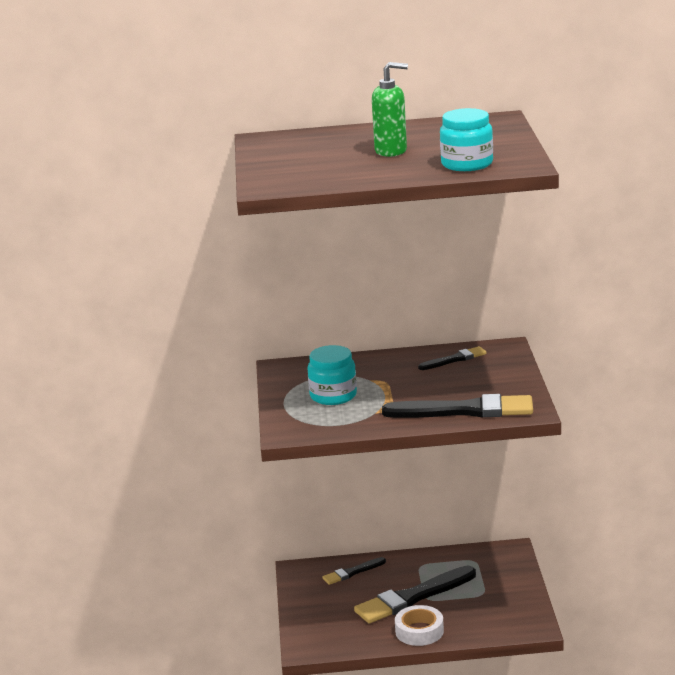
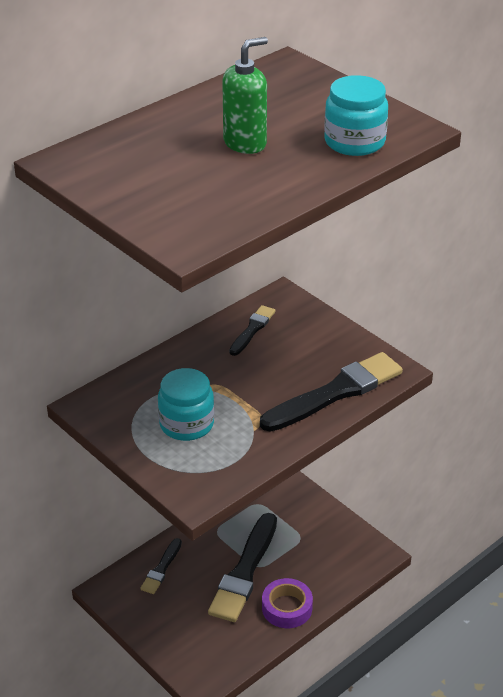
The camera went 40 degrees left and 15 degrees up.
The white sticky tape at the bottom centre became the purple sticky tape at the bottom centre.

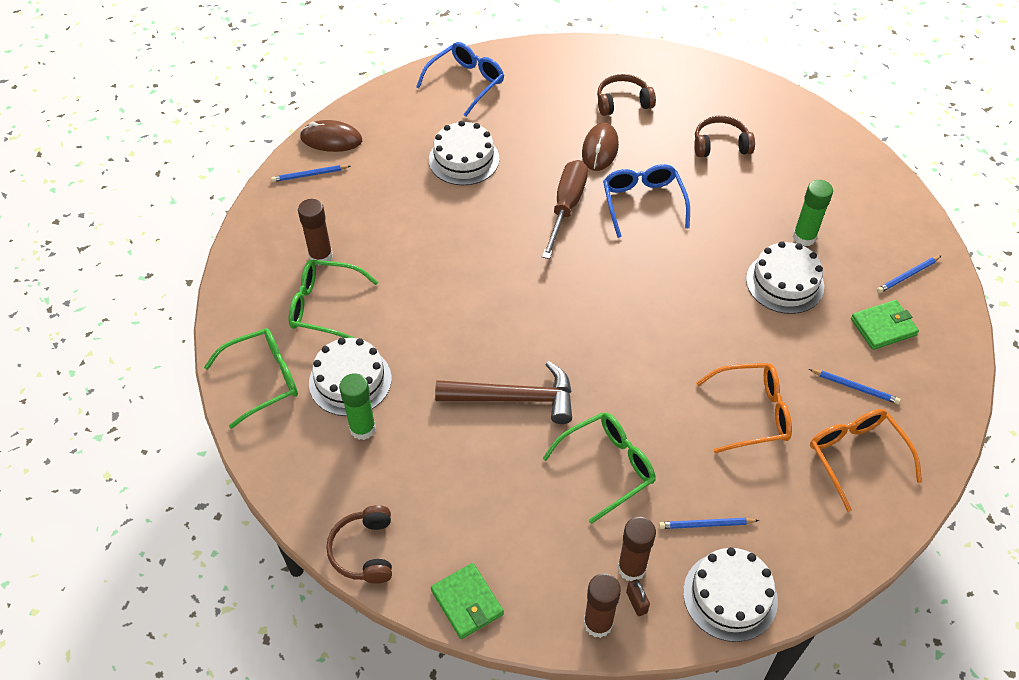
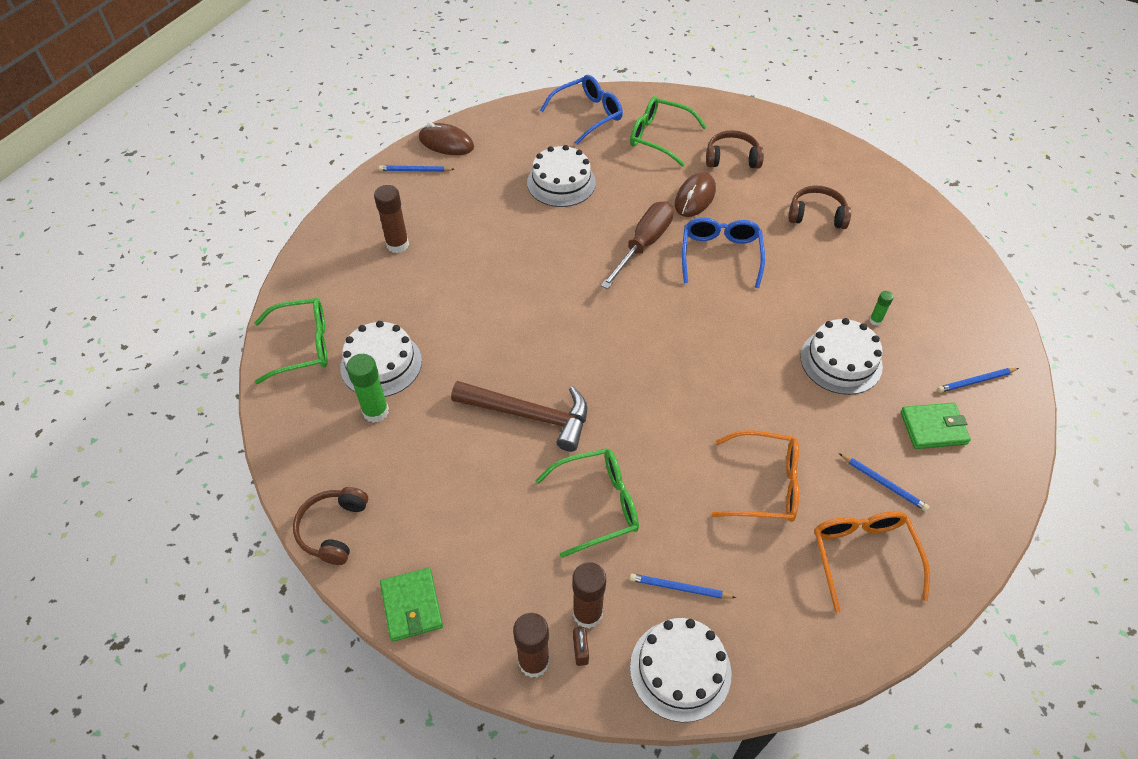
The camera went 15 degrees right and 0 degrees up.
The green glasses (no. 2 from left in the first image) moved from the middle left to the top centre.
The green glue stick (no. 2 from left) at the top right changed to 0.52 times the size.

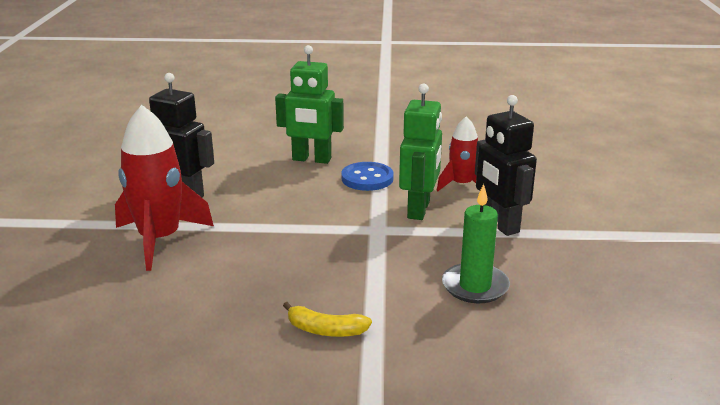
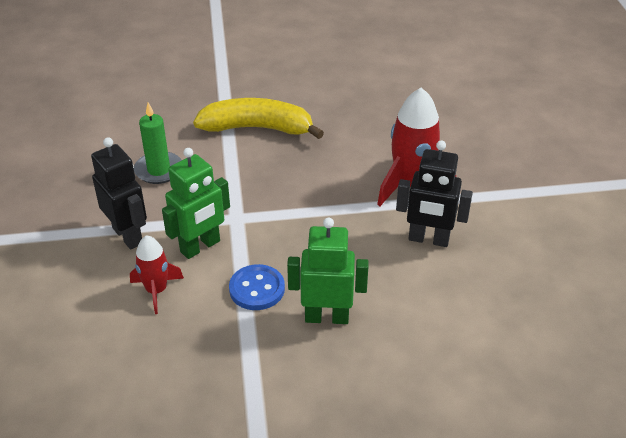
The camera went 170 degrees right and 15 degrees up.
The yellow banana fruit at the bottom centre changed to 2.16 times the size.
The green toy robot (no. 2 from left in the first image) at the centre turned 135 degrees counterclockwise.

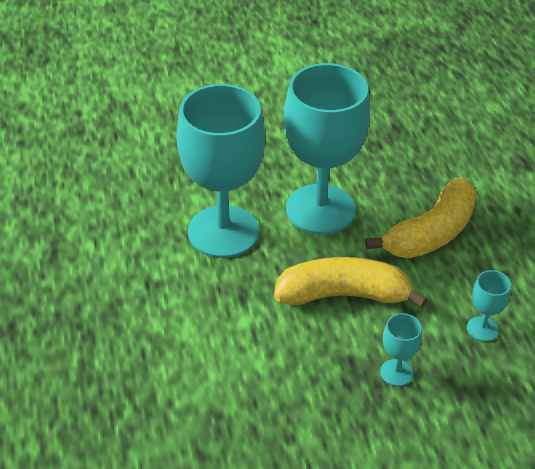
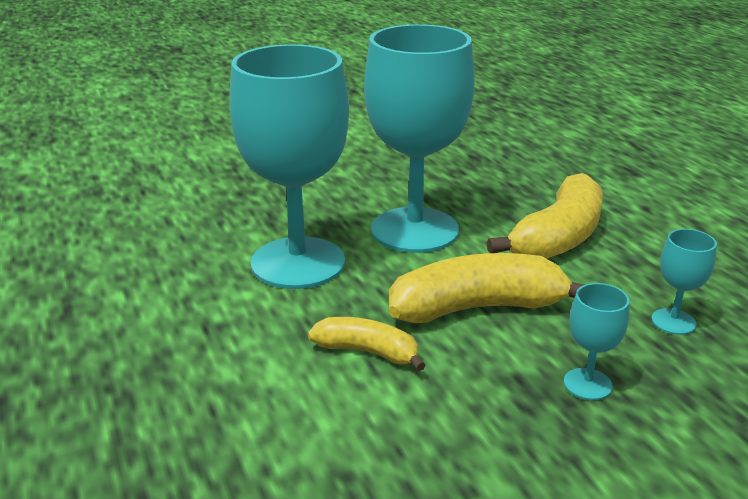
The camera went 10 degrees left and 15 degrees down.
The yellow banana fruit (no. 1 from left) at the bottom centre appeared.

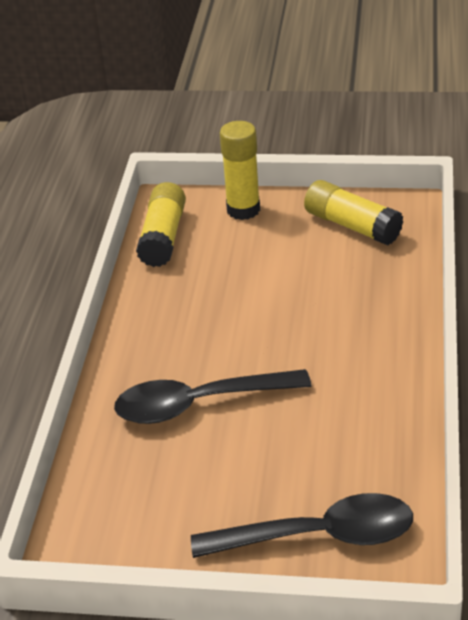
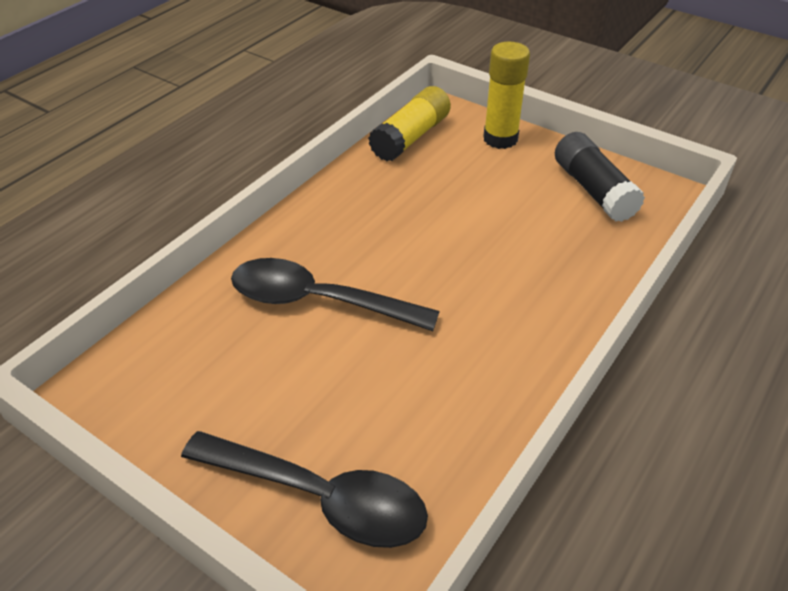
The camera went 25 degrees right and 5 degrees up.
The yellow glue stick (no. 3 from left) at the middle right became the black glue stick at the top right.

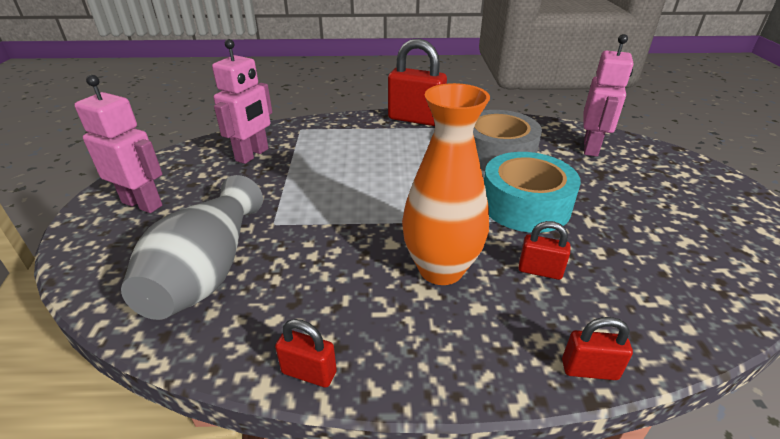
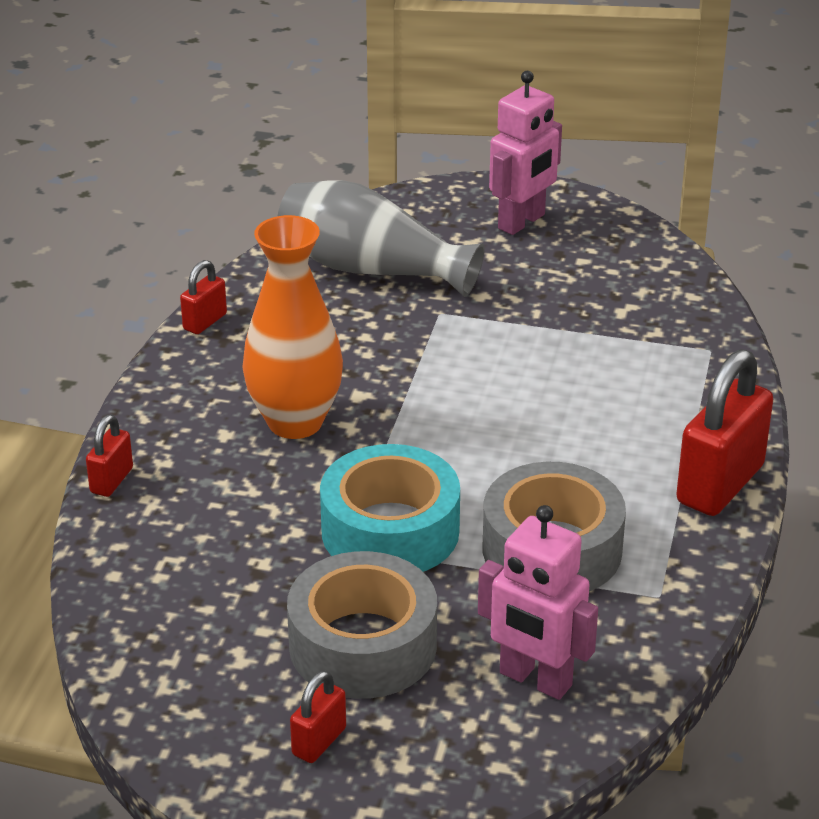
The camera went 105 degrees right and 0 degrees up.
The pink toy robot (no. 2 from left) at the top left disappeared.
The scarlet padlock (no. 3 from left) moved from the middle right to the bottom centre.
The gray sticky tape (no. 1 from left) at the bottom centre appeared.

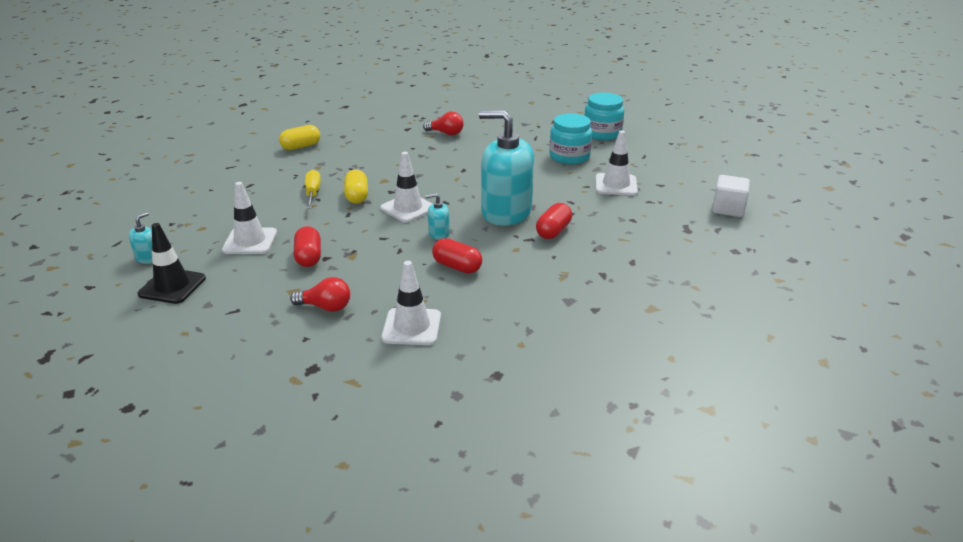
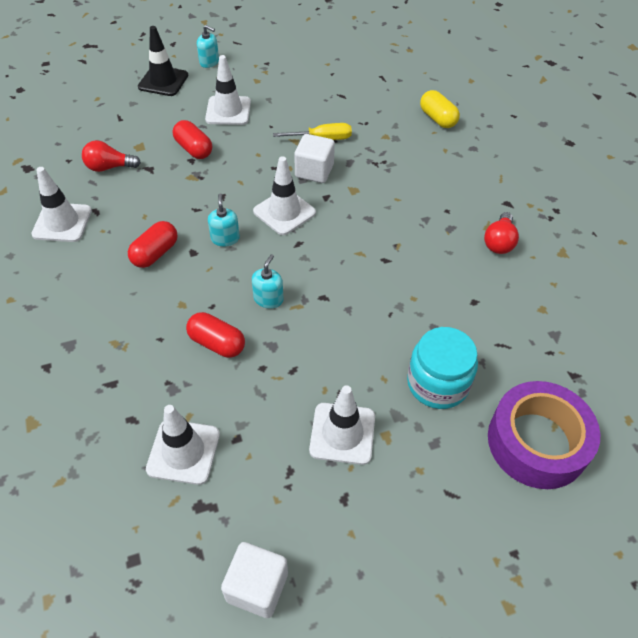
The camera went 90 degrees right and 20 degrees up.
The scarlet lightbulb (no. 1 from left) at the middle left turned 75 degrees clockwise.
The scarlet capsule (no. 1 from left in the first image) at the middle left turned 60 degrees clockwise.
The yellow capsule (no. 2 from left) at the centre was replaced by the white solid cube (no. 2 from left) at the top centre.
The turquoise soap pump (no. 3 from left) at the top centre changed to 0.41 times the size.
The turquoise preserve jar (no. 2 from left) at the top centre was replaced by the purple sticky tape at the bottom right.
The white traffic cone (no. 2 from left) at the bottom left appeared.

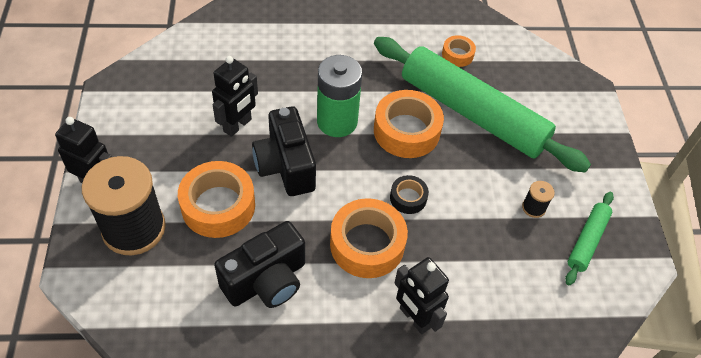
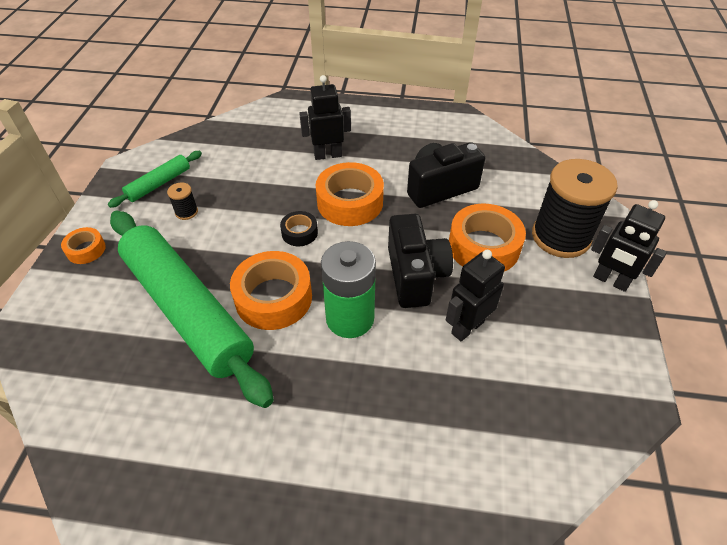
The camera went 165 degrees left and 5 degrees down.
The black toy robot (no. 3 from left in the first image) at the bottom centre turned 75 degrees counterclockwise.
The orange sticky tape (no. 4 from left in the first image) moved from the top centre to the middle left.

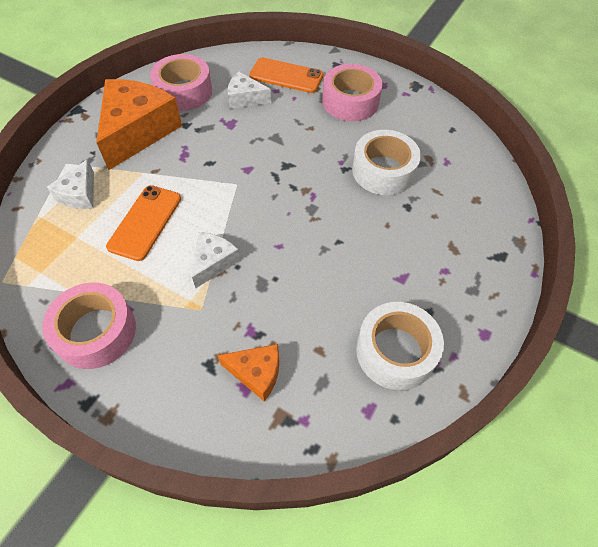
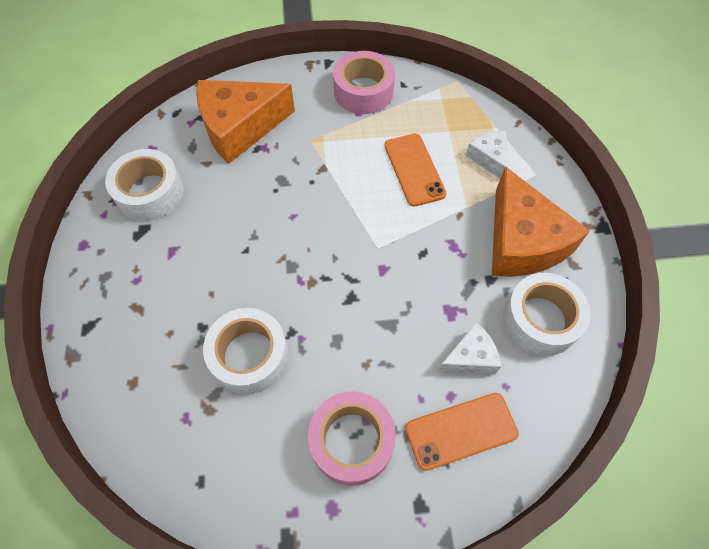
The camera went 145 degrees right and 5 degrees up.
The pink sticky tape (no. 2 from left) at the top left became the white sticky tape (no. 3 from left) at the middle right.
The white cheese (no. 2 from left) at the centre disappeared.
The orange cheese (no. 2 from left in the first image) at the bottom centre changed to 1.99 times the size.

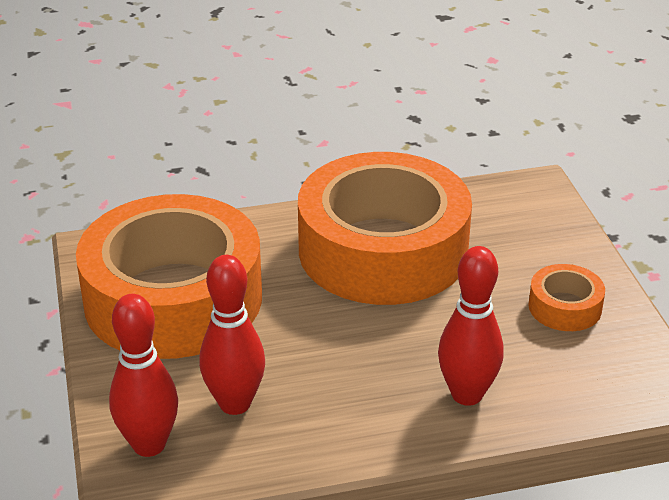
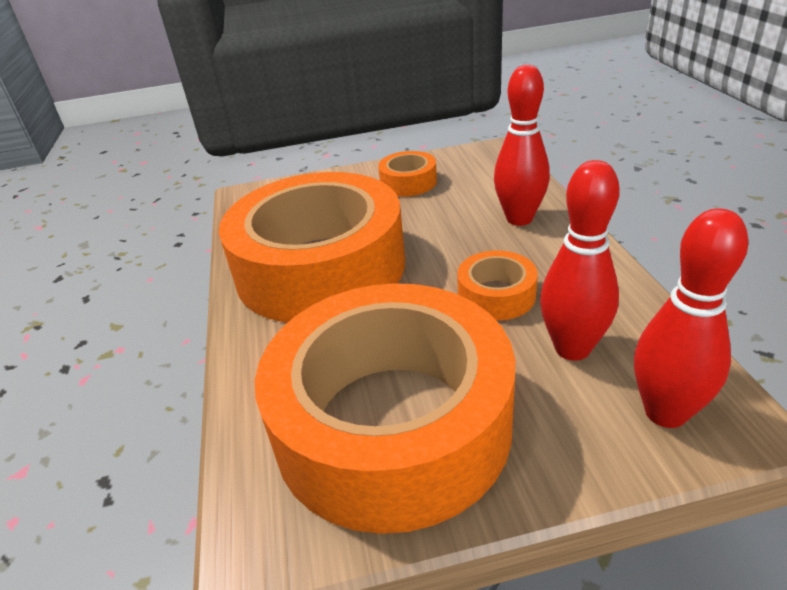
The camera went 85 degrees left and 0 degrees up.
The orange sticky tape (no. 4 from left) at the centre appeared.

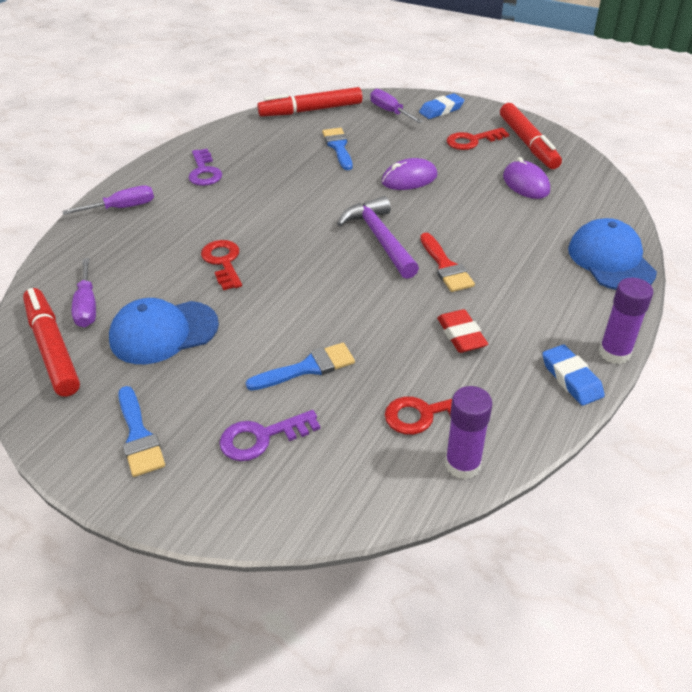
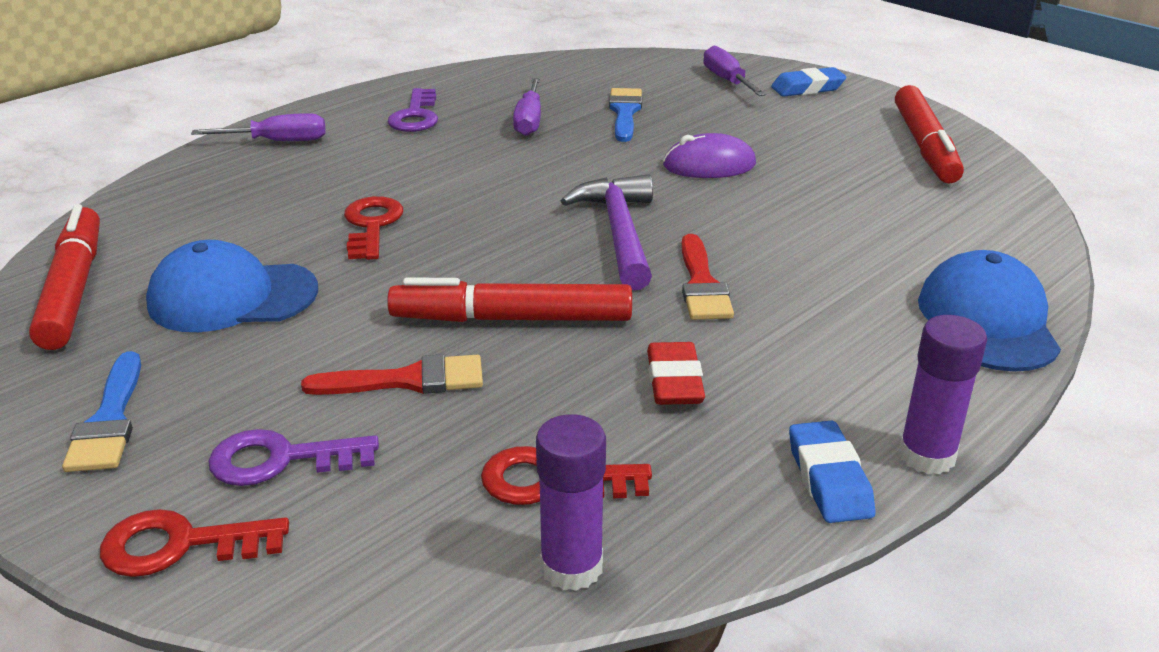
The camera went 15 degrees right and 10 degrees down.
The purple screwdriver (no. 1 from left in the first image) moved from the middle left to the top centre.
The cobalt paintbrush (no. 2 from left) at the centre became the scarlet paintbrush (no. 1 from left) at the centre.
The scarlet felt pen (no. 2 from left) moved from the top centre to the centre.
The scarlet door key (no. 3 from left in the first image) moved from the top right to the bottom left.
The purple mouse (no. 2 from left) at the top right disappeared.

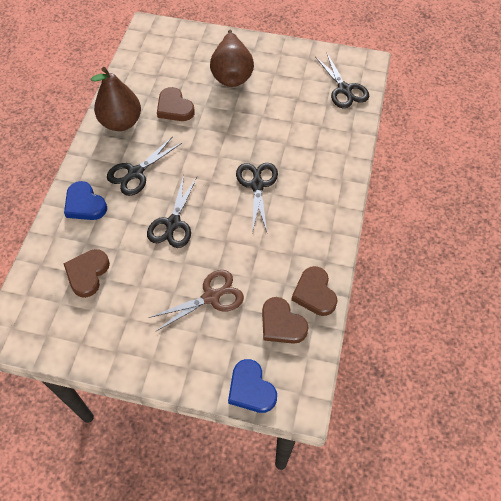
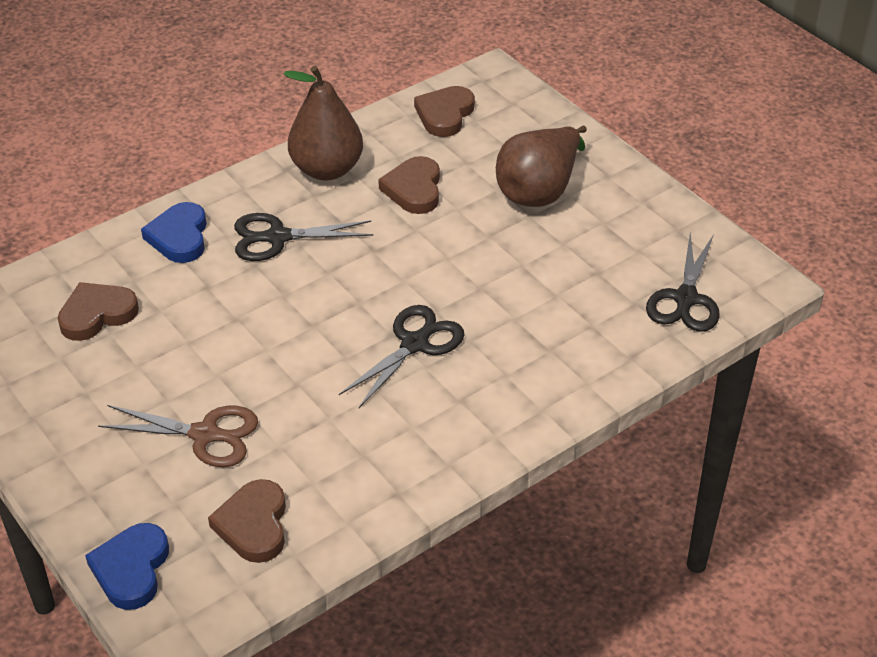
The camera went 40 degrees right and 15 degrees down.
The black pair of scissors (no. 2 from left) at the centre disappeared.
The dark brown heart (no. 4 from left) moved from the centre to the top centre.

